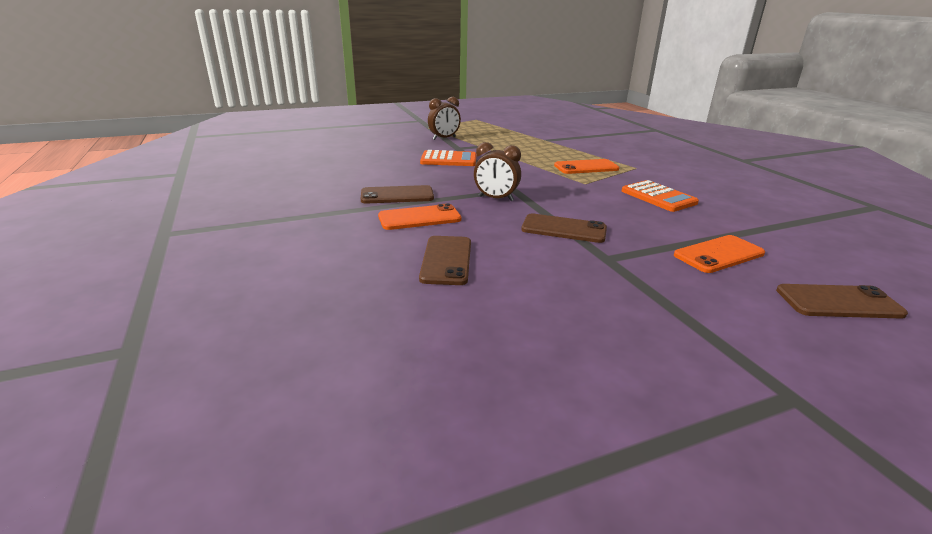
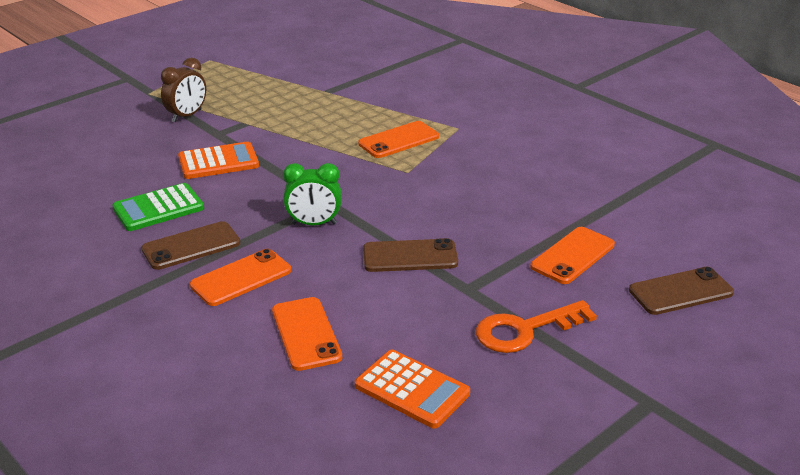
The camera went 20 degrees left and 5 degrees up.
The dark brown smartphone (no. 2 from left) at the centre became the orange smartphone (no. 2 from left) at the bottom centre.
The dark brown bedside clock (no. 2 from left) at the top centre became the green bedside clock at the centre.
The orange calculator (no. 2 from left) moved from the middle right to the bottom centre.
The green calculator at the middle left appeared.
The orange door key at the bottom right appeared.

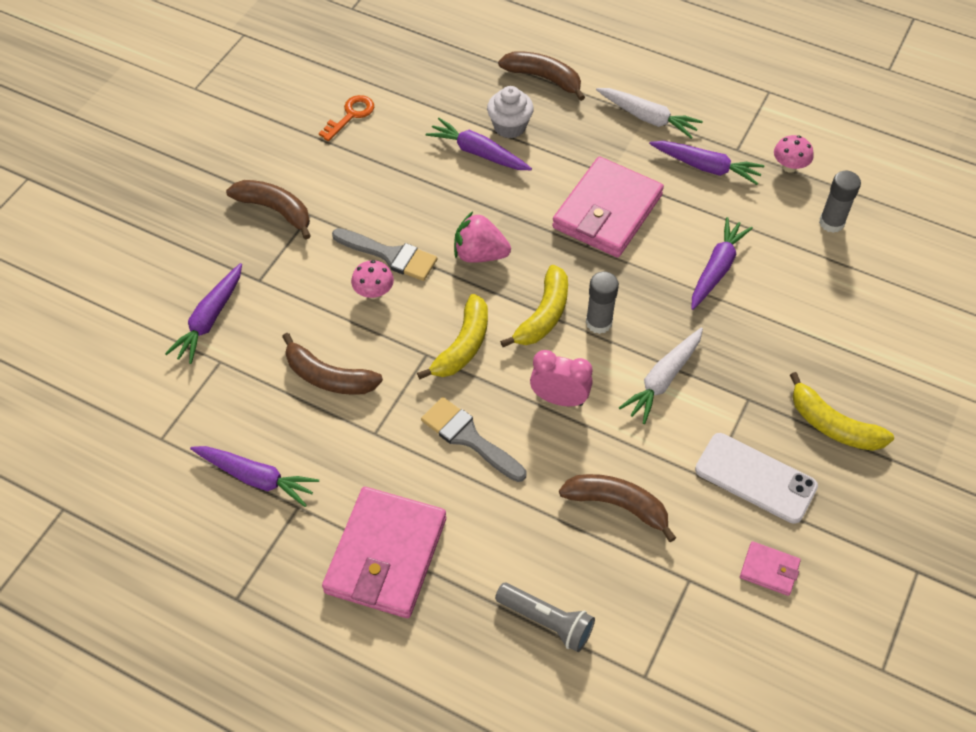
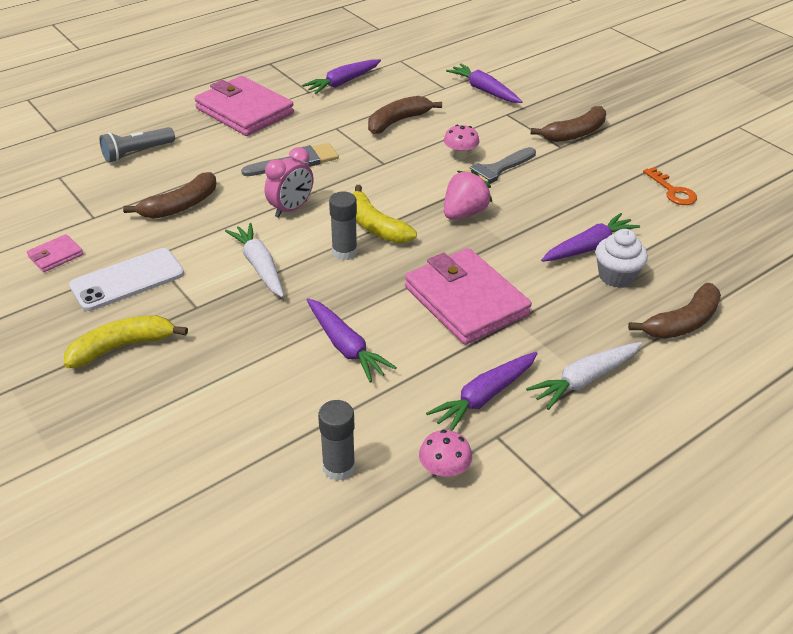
The camera went 115 degrees right and 15 degrees down.
The yellow banana fruit (no. 1 from left) at the centre disappeared.

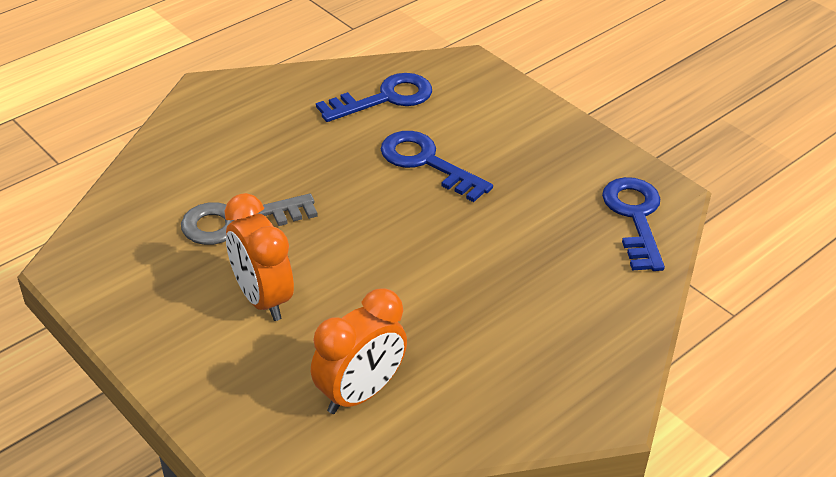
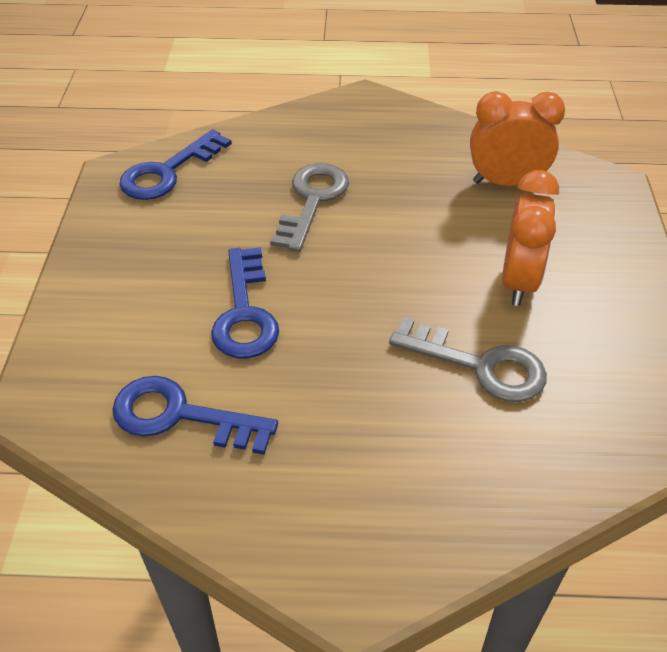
The camera went 135 degrees left and 5 degrees up.
The gray door key (no. 1 from left) at the top centre appeared.

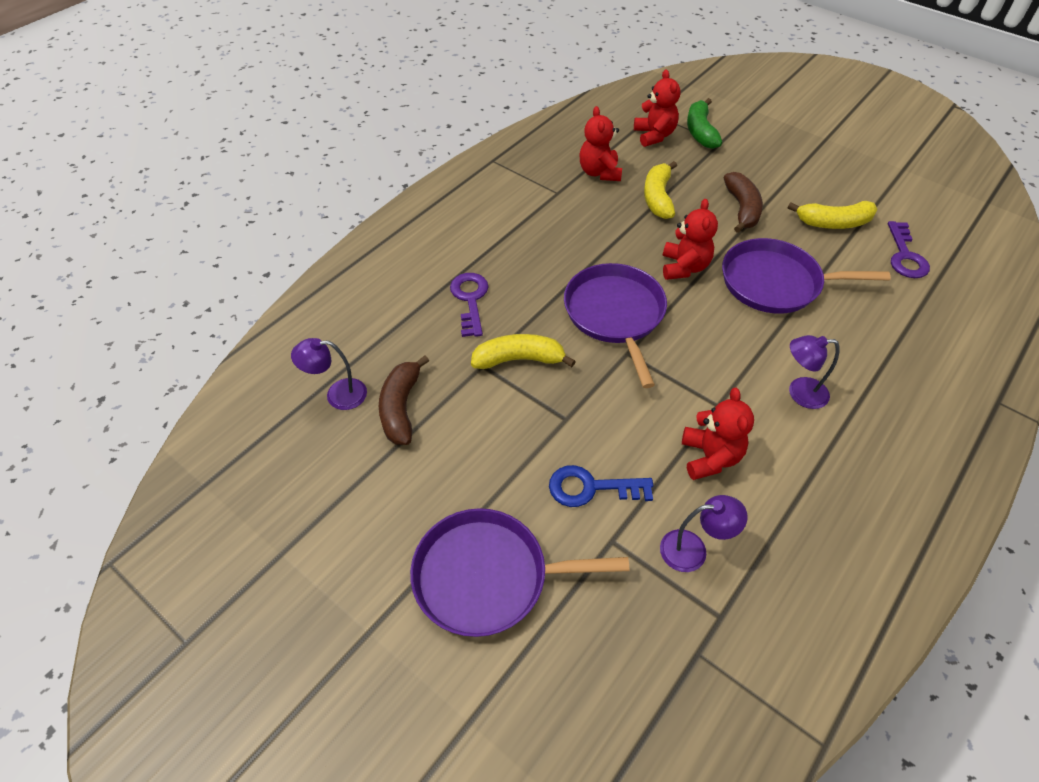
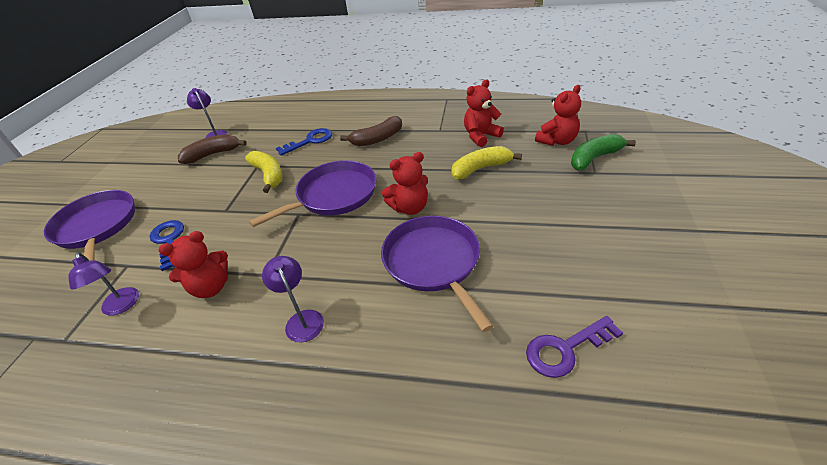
The camera went 65 degrees right and 10 degrees down.
The purple door key (no. 1 from left) at the centre became the cobalt door key (no. 2 from left) at the top centre.
The dark brown banana fruit (no. 2 from left) moved from the top right to the top centre.
The yellow banana fruit (no. 3 from left) at the top right disappeared.

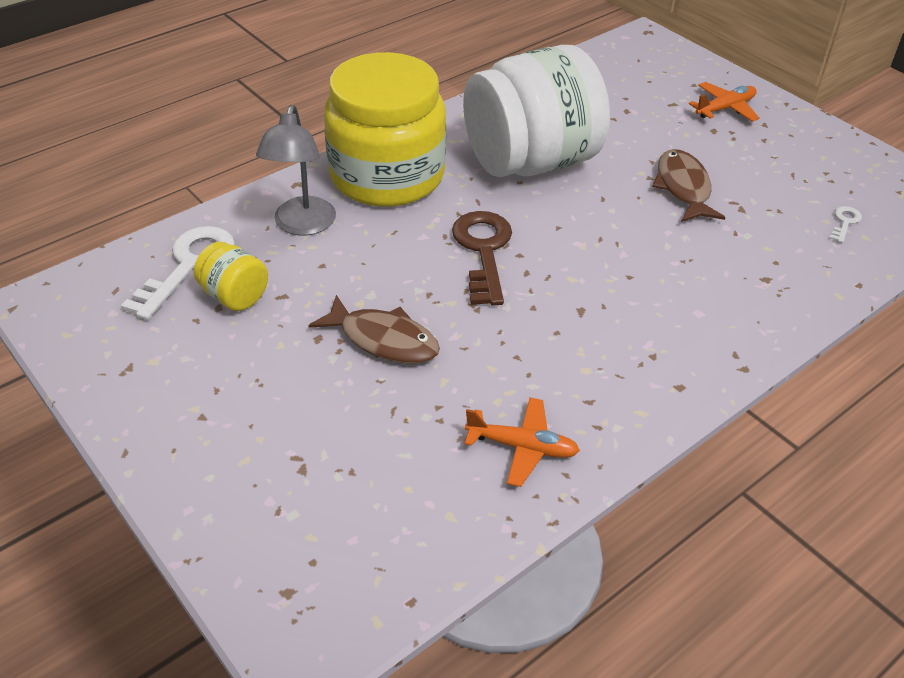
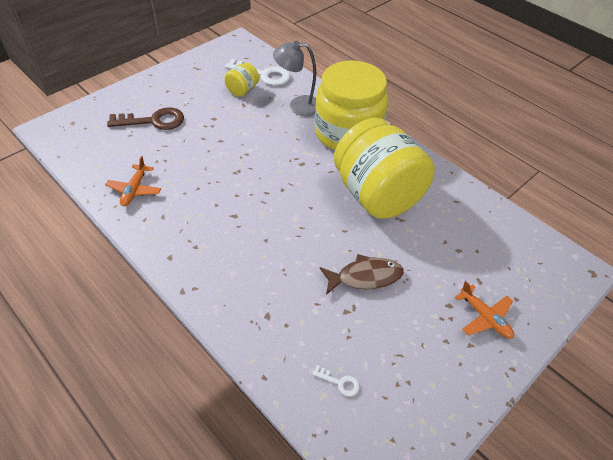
The camera went 85 degrees right and 5 degrees up.
The dark brown fish (no. 1 from left) at the centre disappeared.
The dark brown door key moved from the centre to the top left.
The white preserve jar at the top centre became the yellow preserve jar (no. 3 from left) at the centre.

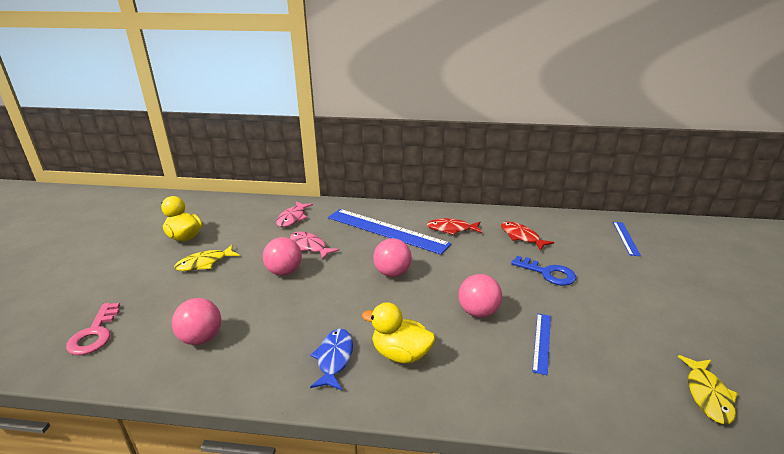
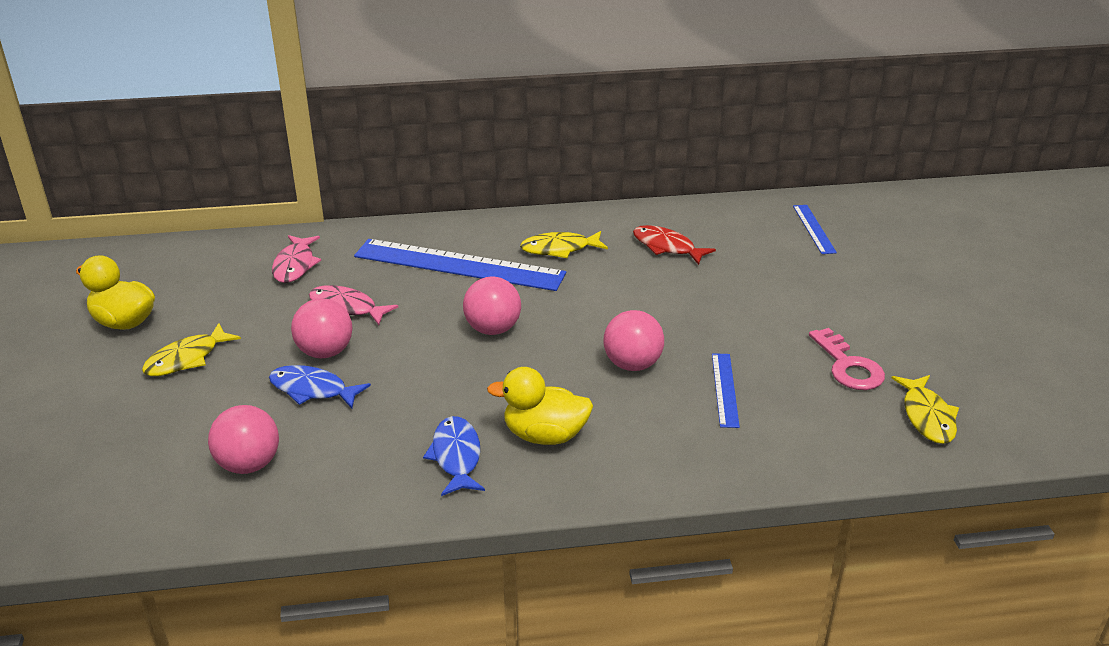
The camera went 15 degrees left and 5 degrees up.
The pink door key moved from the bottom left to the middle right.
The scarlet fish (no. 1 from left) at the centre became the yellow fish (no. 2 from left) at the centre.
The cobalt door key at the middle right disappeared.
The cobalt fish (no. 1 from left) at the middle left appeared.

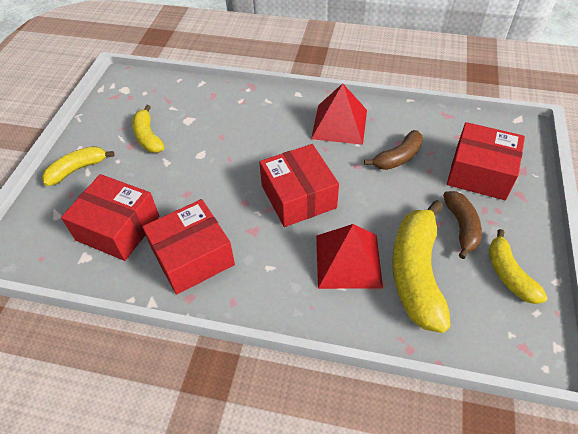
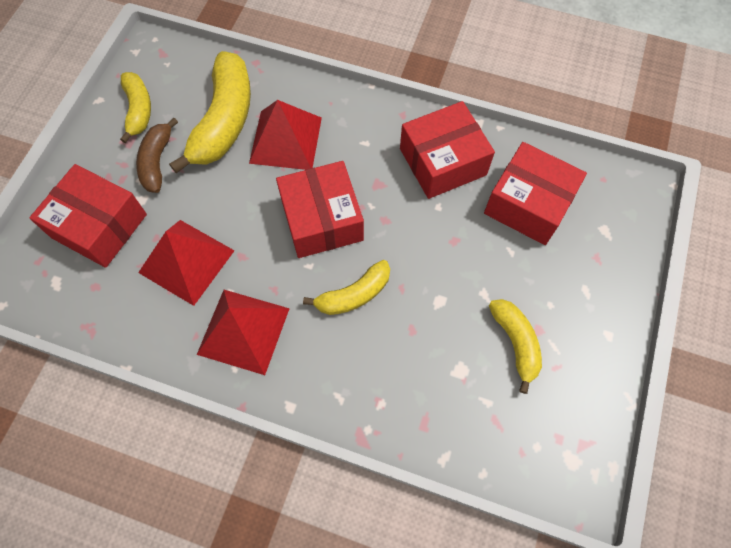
The camera went 175 degrees left and 15 degrees up.
The yellow banana fruit (no. 1 from left in the first image) moved from the middle left to the centre.
The dark brown banana fruit (no. 1 from left) at the middle right was replaced by the scarlet pyramid shape (no. 1 from left) at the middle left.

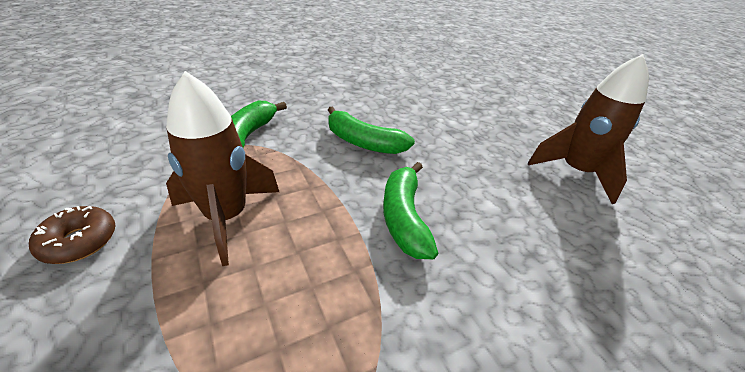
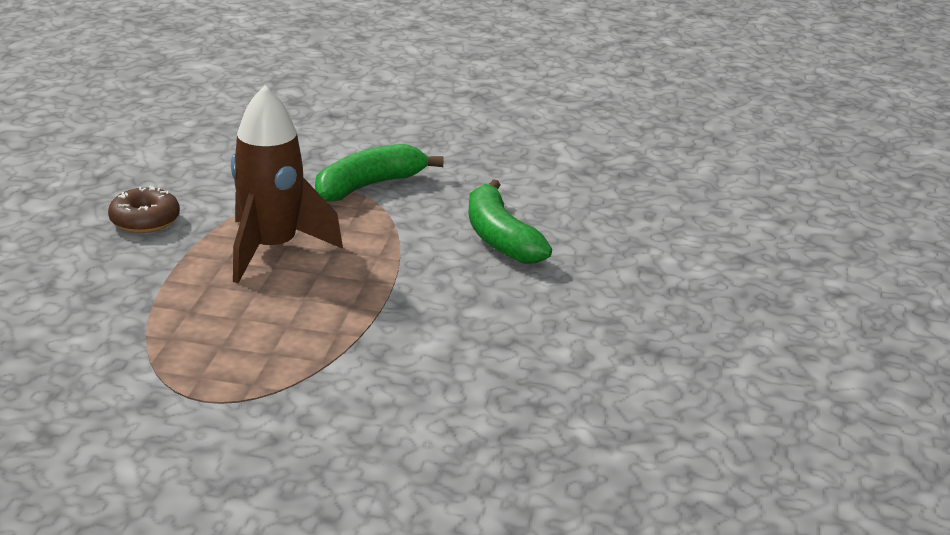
The camera went 40 degrees right and 10 degrees down.
The green banana fruit (no. 3 from left) at the centre disappeared.
The dark brown rocket (no. 2 from left) at the middle right disappeared.

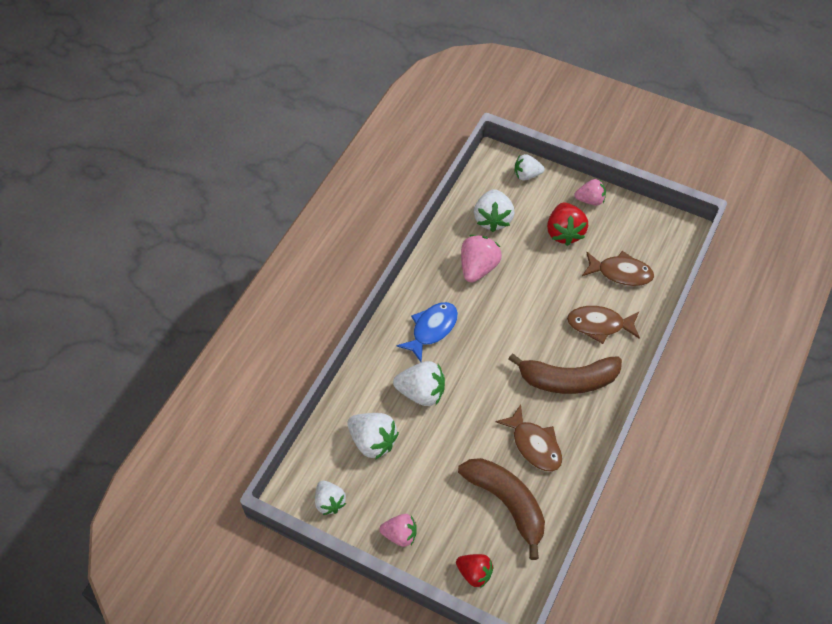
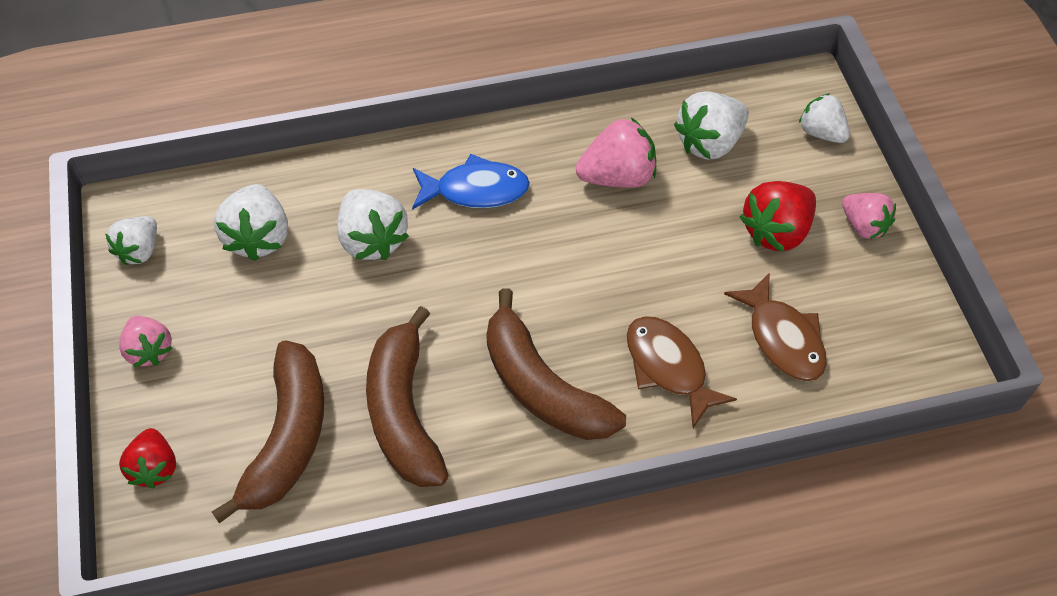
The camera went 50 degrees right and 0 degrees up.
The dark brown fish (no. 1 from left) at the bottom centre was replaced by the dark brown banana fruit (no. 2 from left) at the centre.

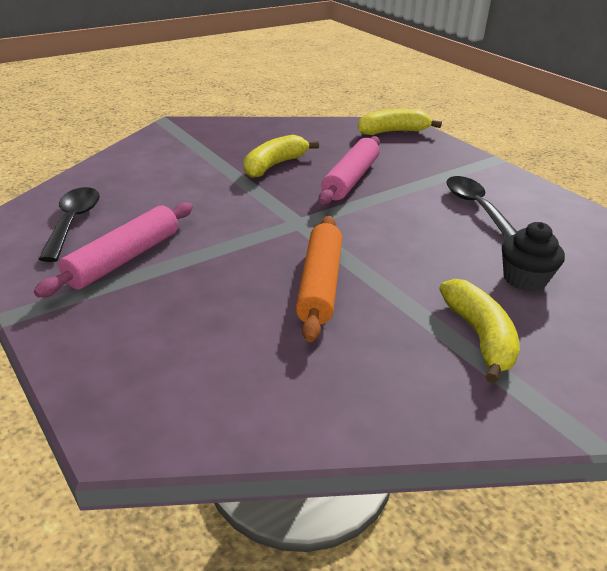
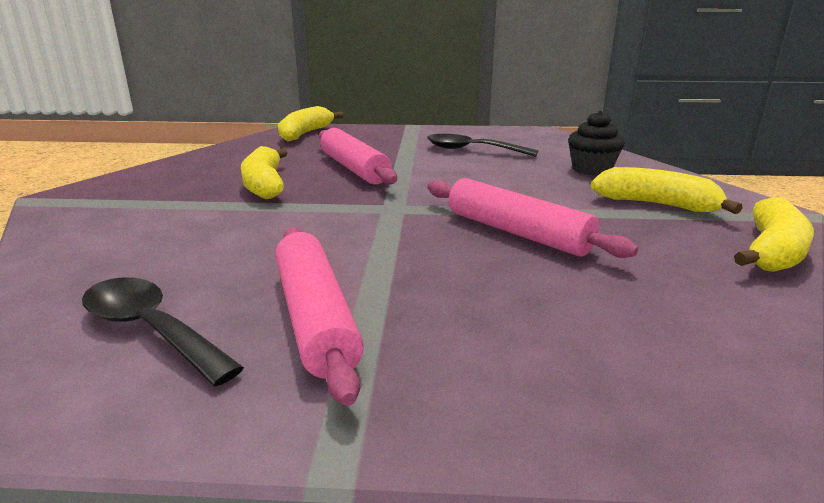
The camera went 50 degrees left and 10 degrees down.
The orange dough roller at the centre became the pink dough roller (no. 3 from left) at the centre.
The yellow banana fruit (no. 4 from left) at the middle right appeared.

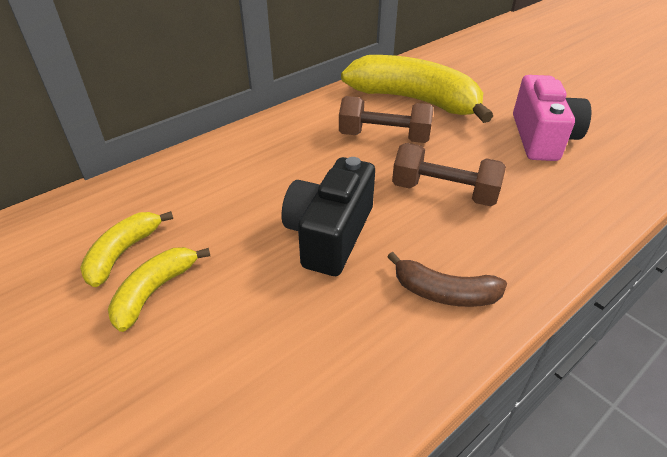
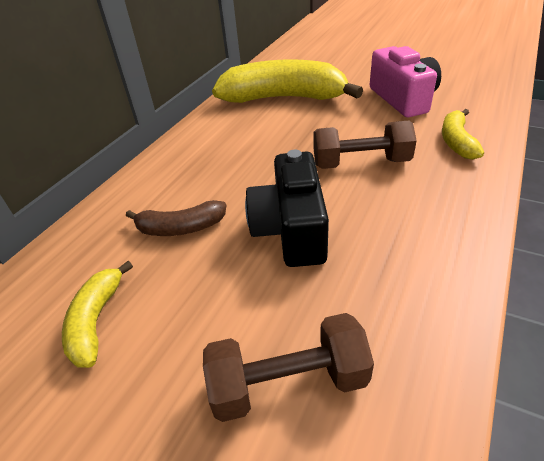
The camera went 20 degrees left and 0 degrees up.
The yellow banana fruit (no. 2 from left in the first image) moved from the middle left to the top right.
The dark brown free weight (no. 1 from left) moved from the top centre to the bottom centre.
The dark brown banana fruit moved from the middle right to the middle left.

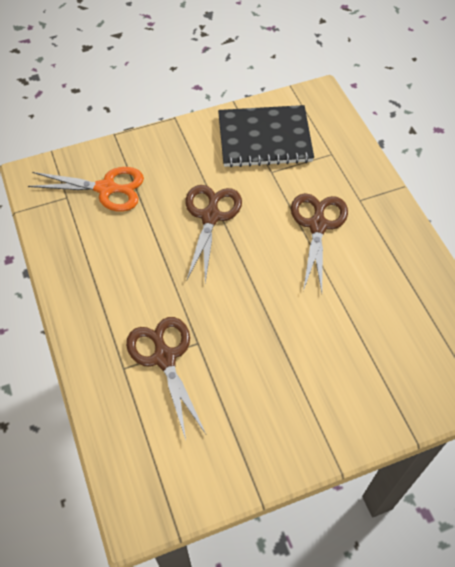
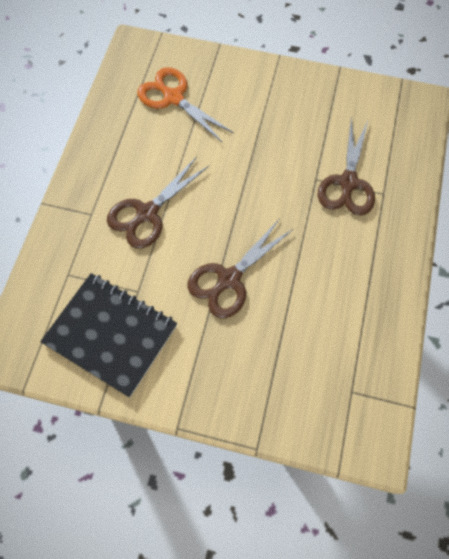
The camera went 145 degrees left and 10 degrees up.
The orange pair of scissors moved from the middle left to the top centre.

